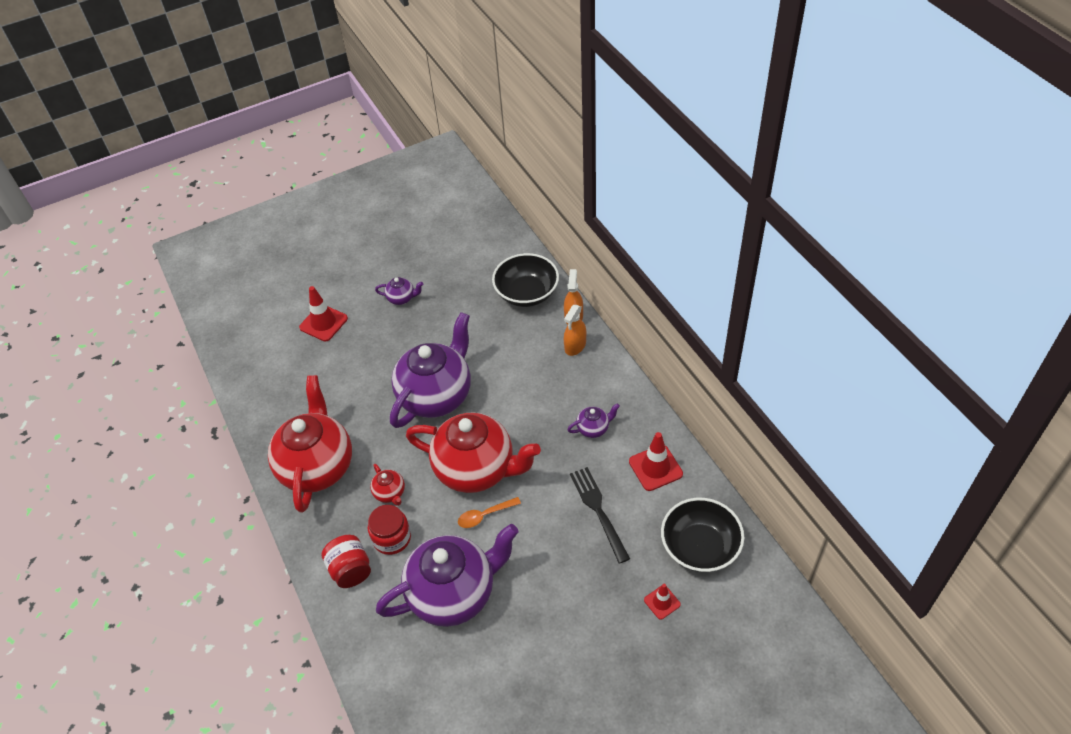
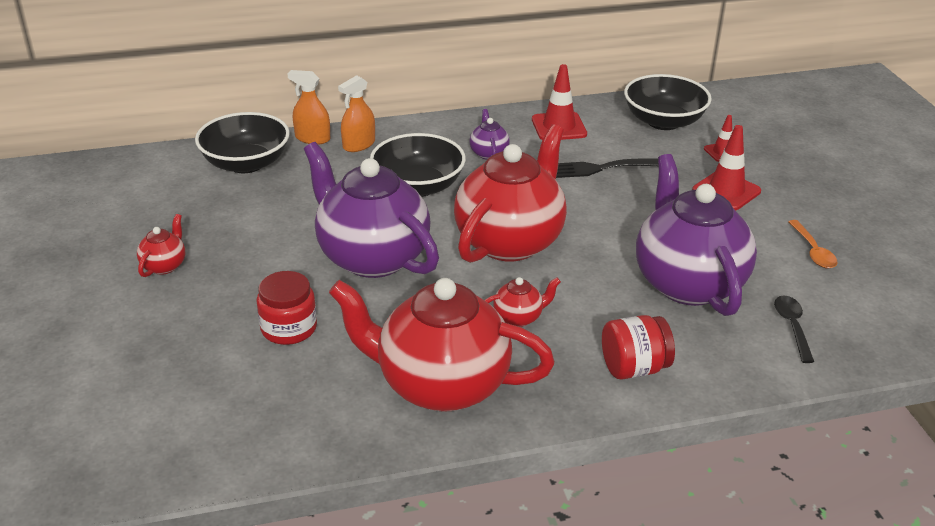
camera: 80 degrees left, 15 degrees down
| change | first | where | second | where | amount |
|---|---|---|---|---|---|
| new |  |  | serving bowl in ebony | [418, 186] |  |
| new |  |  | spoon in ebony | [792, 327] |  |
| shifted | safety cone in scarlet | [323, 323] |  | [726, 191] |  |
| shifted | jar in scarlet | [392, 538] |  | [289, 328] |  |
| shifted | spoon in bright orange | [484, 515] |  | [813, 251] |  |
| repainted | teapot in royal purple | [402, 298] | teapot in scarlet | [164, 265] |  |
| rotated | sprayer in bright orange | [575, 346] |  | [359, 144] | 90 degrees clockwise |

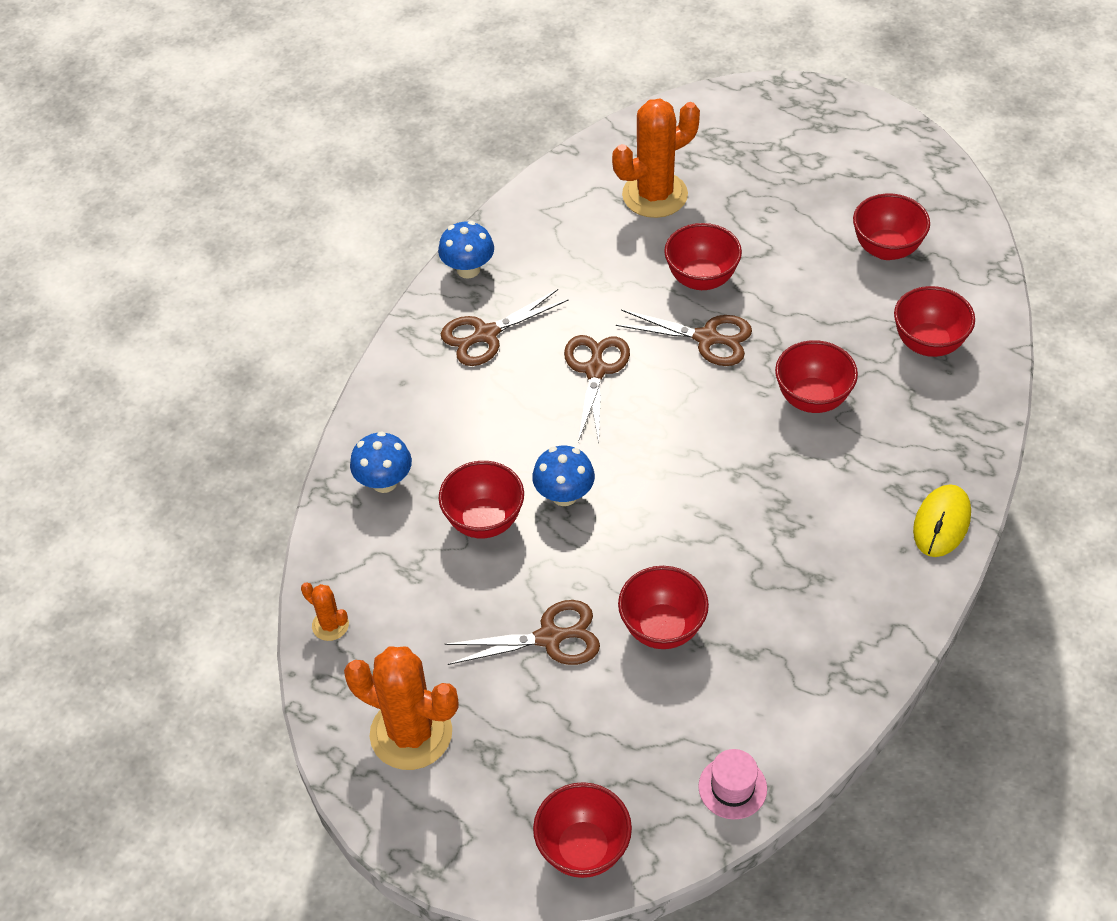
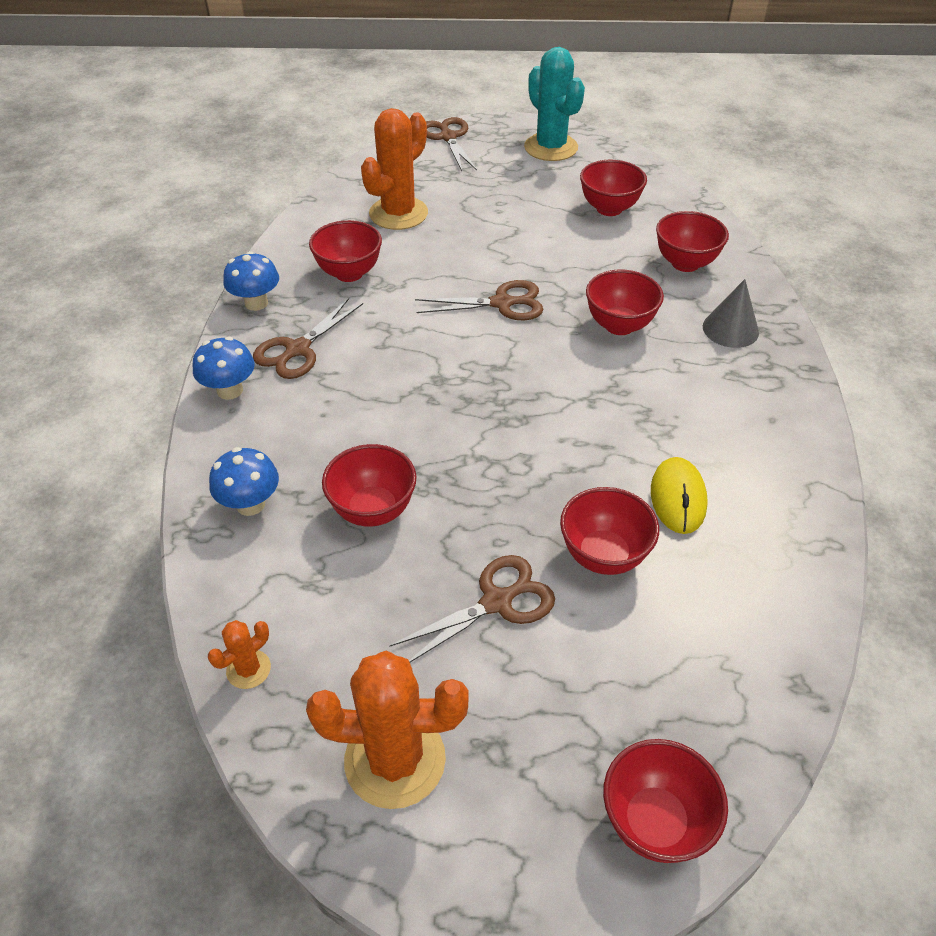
camera: 25 degrees left, 5 degrees down
| change | first | where | second | where | amount |
|---|---|---|---|---|---|
| gone | top hat in rosy | [732, 787] |  |  |  |
| new |  |  | saguaro cactus in turquoise | [551, 147] |  |
| new |  |  | cone in gray | [730, 329] |  |
| shifted | fungus in blue | [564, 495] |  | [230, 390] |  |
| shifted | scissors in brown | [595, 370] |  | [448, 137] |  |
| shifted | serving bowl in scarlet | [701, 279] |  | [349, 273] |  |
| shifted | computer mouse in bright yellow | [941, 523] |  | [678, 498] |  |
| rotated | saguaro cactus in bright orange | [330, 625] |  | [248, 669] | 60 degrees counterclockwise |

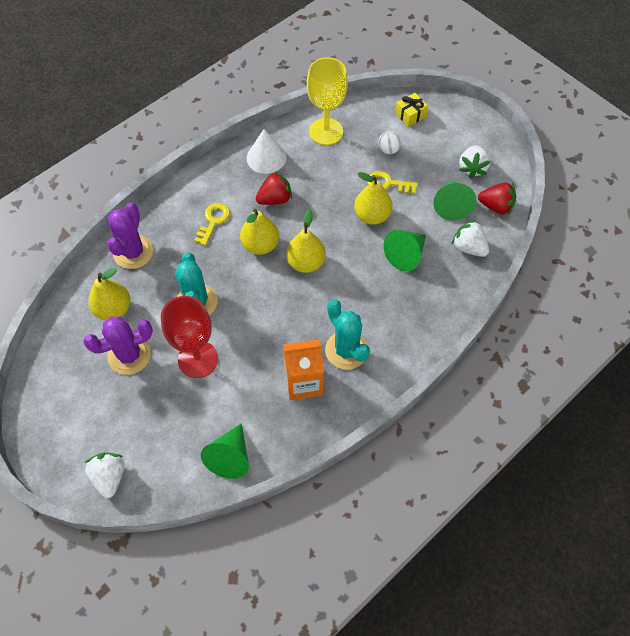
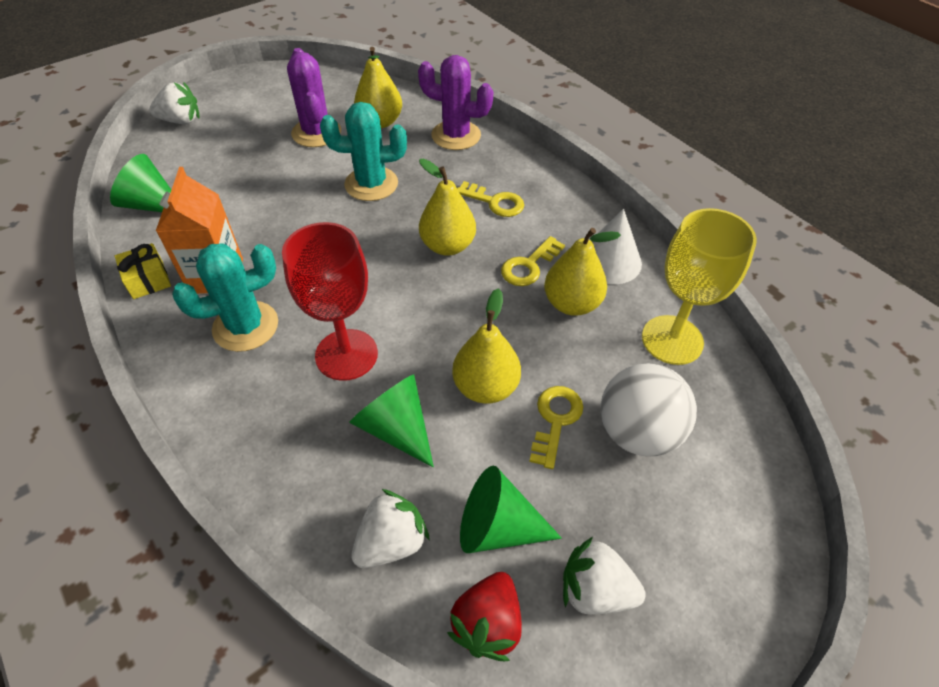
camera: 95 degrees right, 10 degrees down
| change | first | where | second | where | amount |
|---|---|---|---|---|---|
| shifted | chalice in scarlet | [198, 359] |  | [346, 354] |  |
| shifted | toy pear in bright yellow | [306, 262] |  | [571, 304] |  |
| shifted | present in bright yellow | [410, 115] |  | [148, 280] |  |
| swapped | strawberry in scarlet | [275, 199] | latchkey in bright yellow | [529, 266] |  |
| scaled | ball in pure white | [388, 150] |  | [637, 432] | x1.97 |

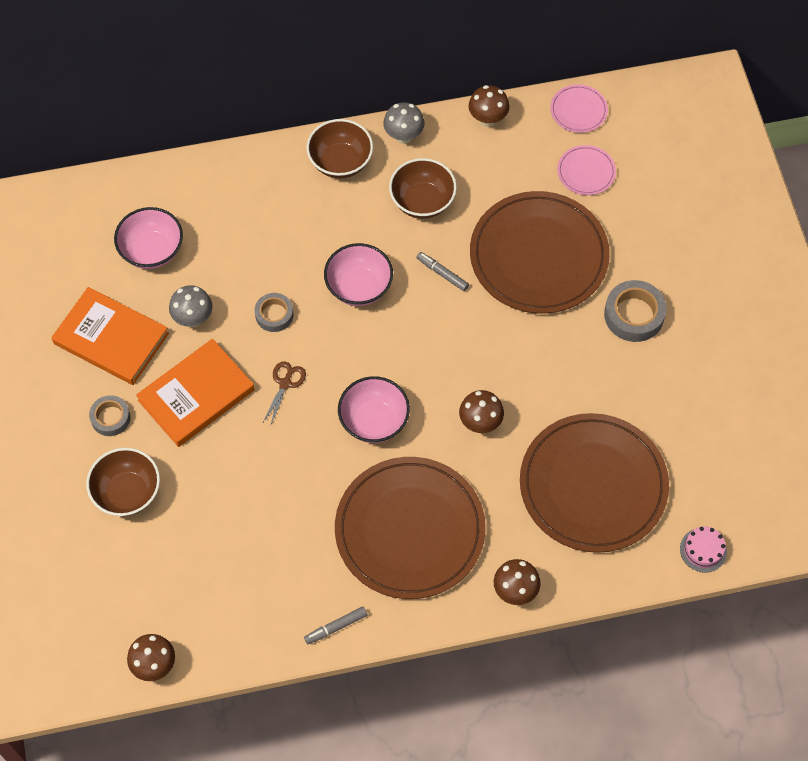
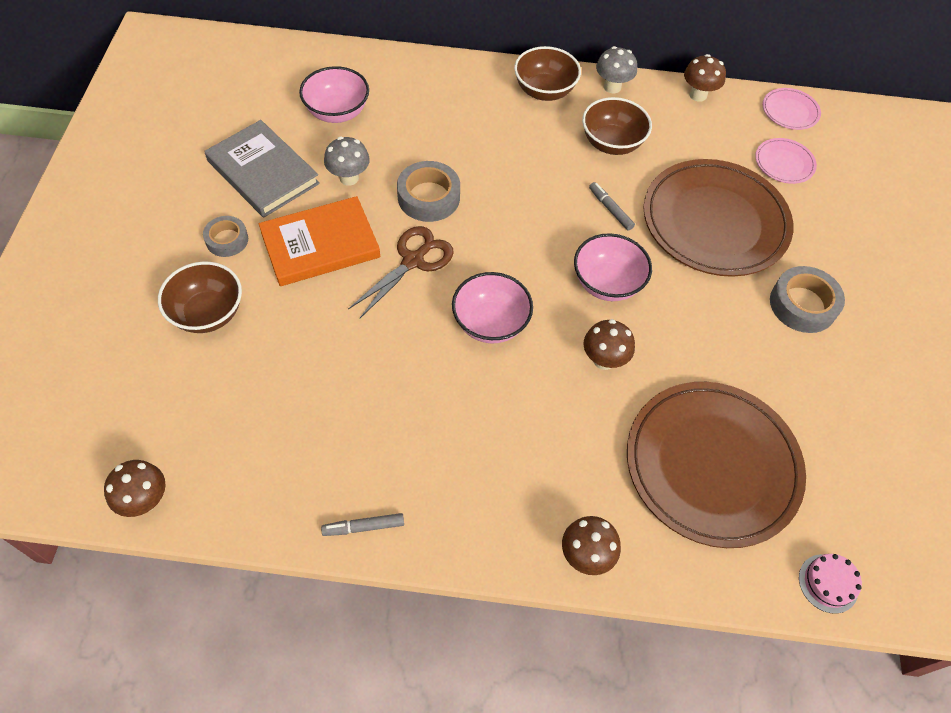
camera: 15 degrees right, 5 degrees down
| change | first | where | second | where | amount |
|---|---|---|---|---|---|
| gone | dinner plate in brown | [410, 530] |  |  |  |
| shifted | serving bowl in rosy | [359, 287] |  | [607, 283] |  |
| repainted | book in bright orange | [111, 338] | book in gray | [263, 172] |  |
| scaled | roll of tape in gray | [274, 315] |  | [428, 197] | x1.56 |
| scaled | scissors in brown | [285, 383] |  | [413, 261] | x1.61 |

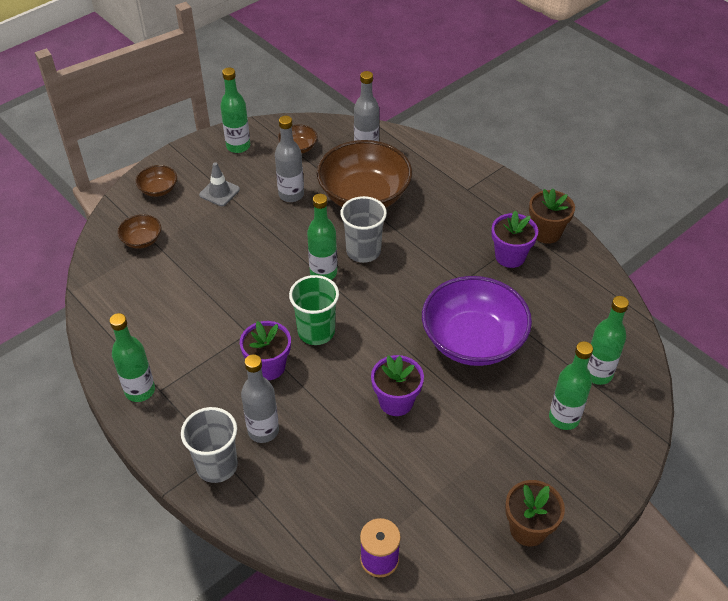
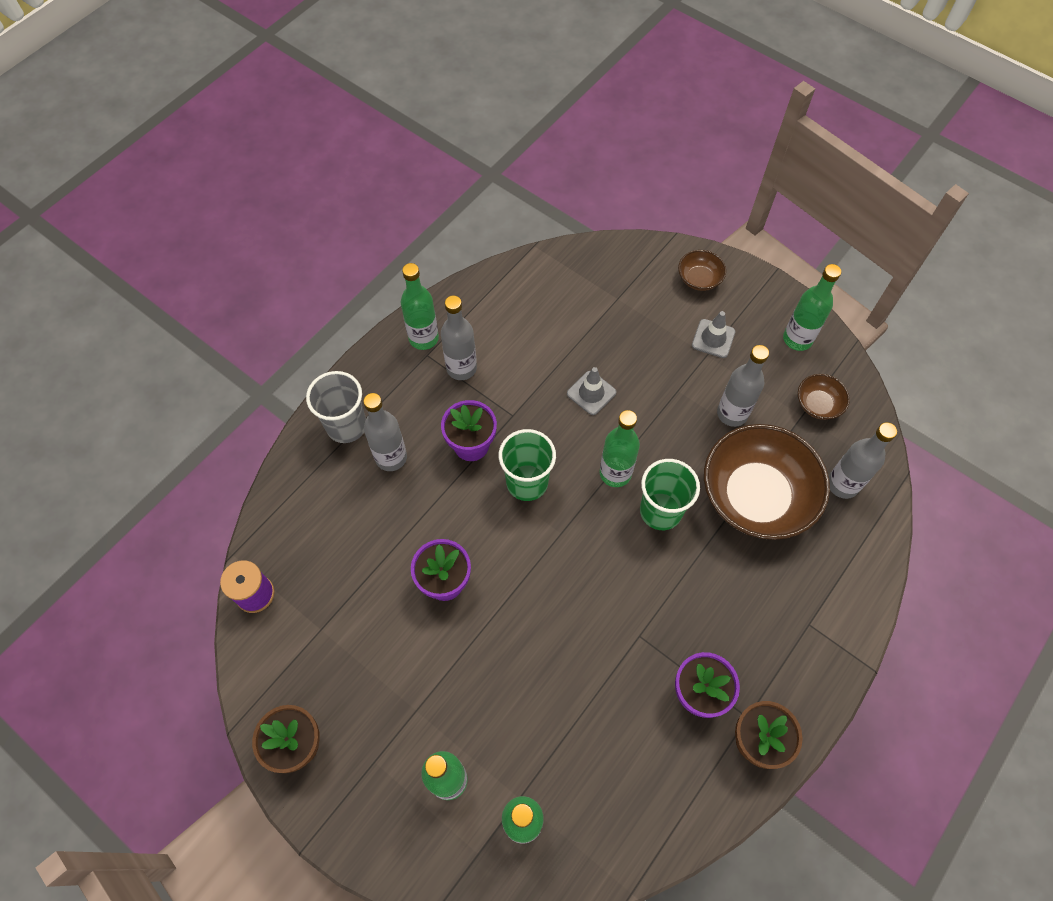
camera: 80 degrees right, 15 degrees up
| change | first | where | second | where | amount |
|---|---|---|---|---|---|
| gone | serving bowl in brown | [142, 240] |  |  |  |
| gone | serving bowl in royal purple | [473, 340] |  |  |  |
| new |  |  | drink bottle in gray | [461, 368] |  |
| new |  |  | safety cone in gray | [591, 393] |  |
| repainted | beaker in gray | [363, 251] | beaker in leaf-green | [660, 511] |  |

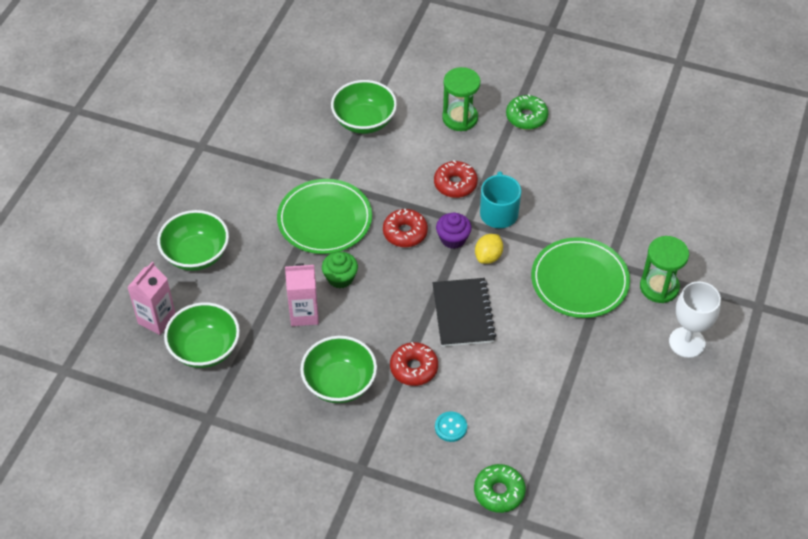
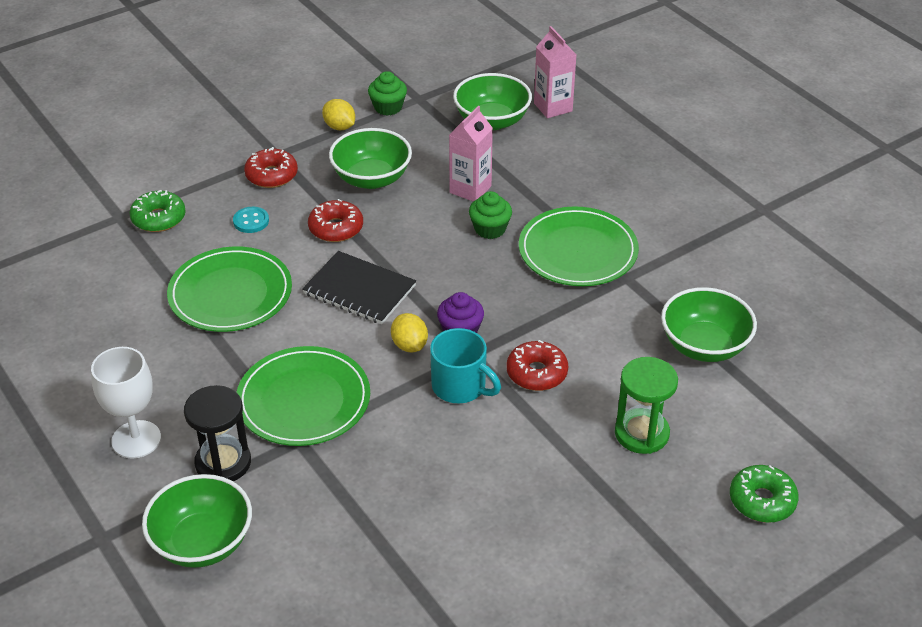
camera: 125 degrees right, 10 degrees down
| change | first | where | second | where | amount |
|---|---|---|---|---|---|
| new |  |  | dinner plate in leaf-green | [230, 293] |  |
| new |  |  | citrus fruit in bright yellow | [339, 127] |  |
| new |  |  | fairy cake in leaf-green | [388, 107] |  |
| shifted | serving bowl in leaf-green | [196, 254] |  | [202, 542] |  |
| shifted | doughnut in scarlet | [405, 233] |  | [271, 175] |  |
| shifted | doughnut in leaf-green | [526, 117] |  | [762, 501] |  |
| repainted | sand timer in leaf-green | [659, 287] | sand timer in ebony | [223, 463] |  |

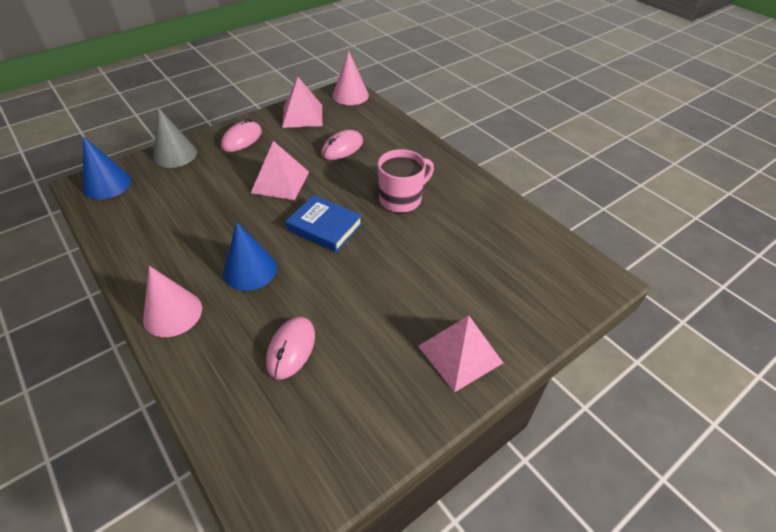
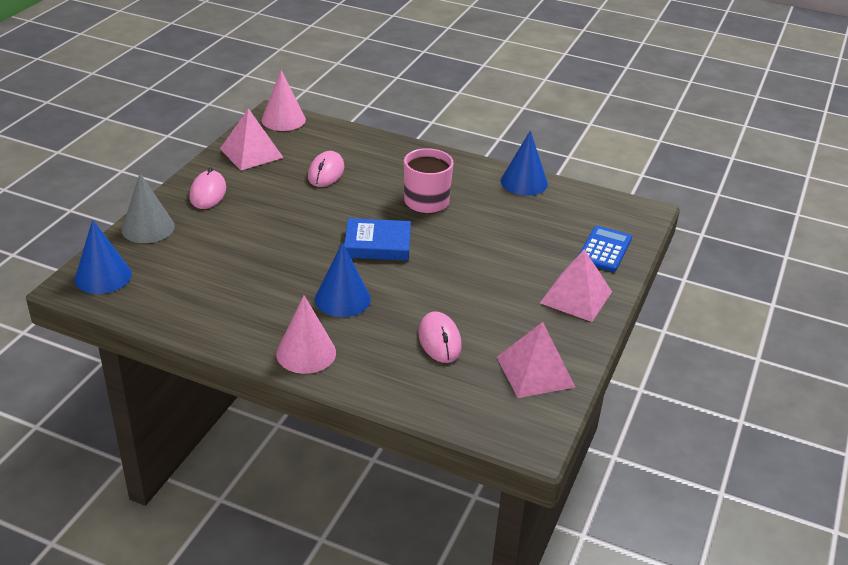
camera: 30 degrees left, 10 degrees down
| change | first | where | second | where | amount |
|---|---|---|---|---|---|
| new |  |  | cone in blue | [524, 182] |  |
| new |  |  | adding machine in blue | [604, 249] |  |
| shifted | pyramid shape in rosy | [280, 182] |  | [535, 372] |  |

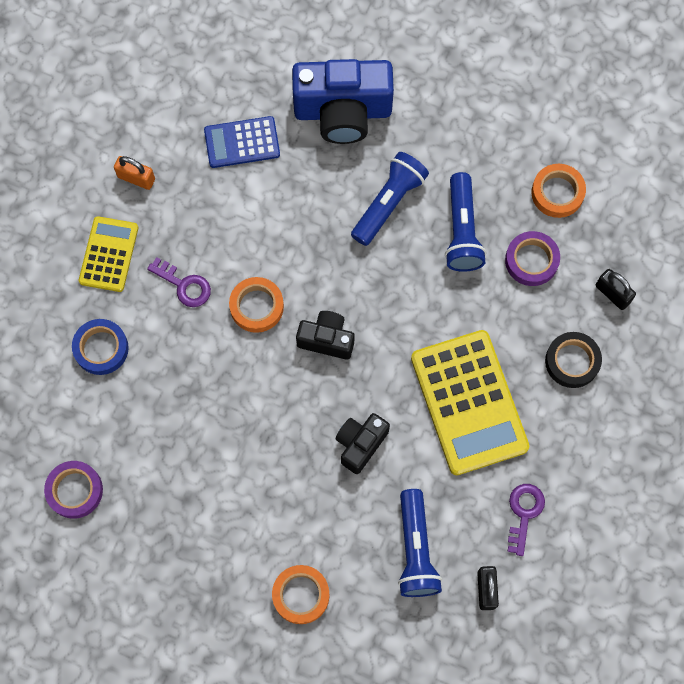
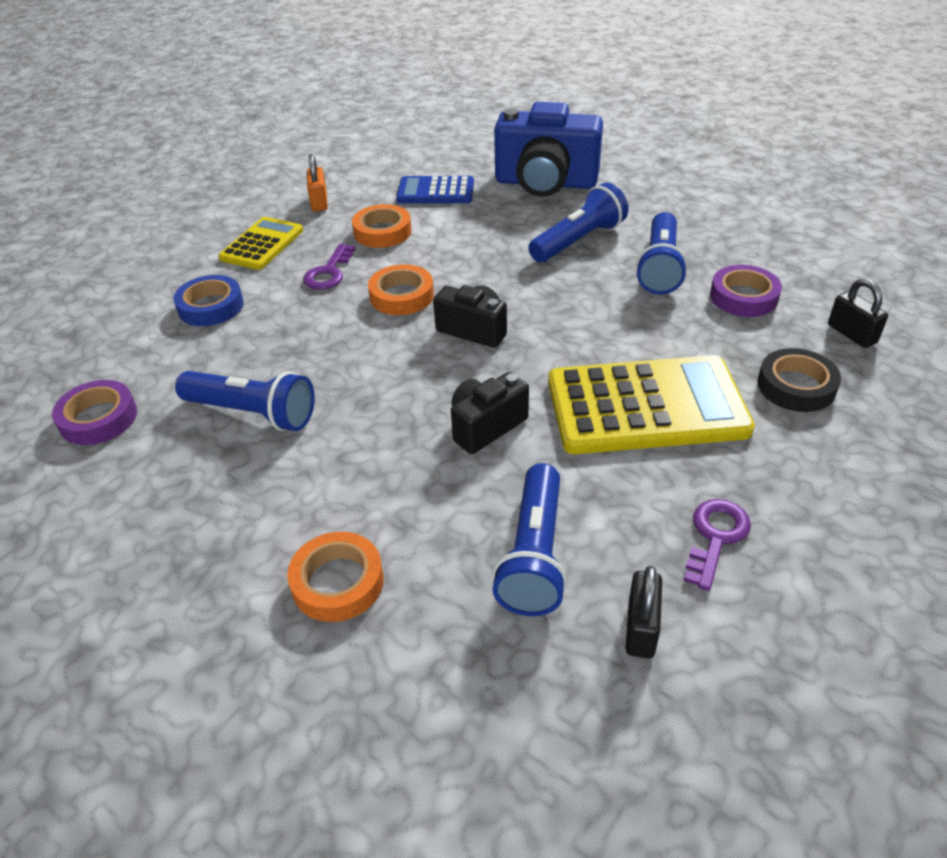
camera: 15 degrees right, 30 degrees down
| change | first | where | second | where | amount |
|---|---|---|---|---|---|
| new |  |  | pocket torch in blue | [252, 413] |  |
| shifted | roll of tape in bright orange | [557, 193] |  | [382, 232] |  |
| rotated | padlock in bright orange | [136, 178] |  | [319, 202] | 45 degrees clockwise |
| rotated | latchkey in royal purple | [184, 285] |  | [329, 272] | 60 degrees clockwise |
| rotated | adding machine in bright yellow | [469, 402] |  | [646, 406] | 90 degrees counterclockwise |

